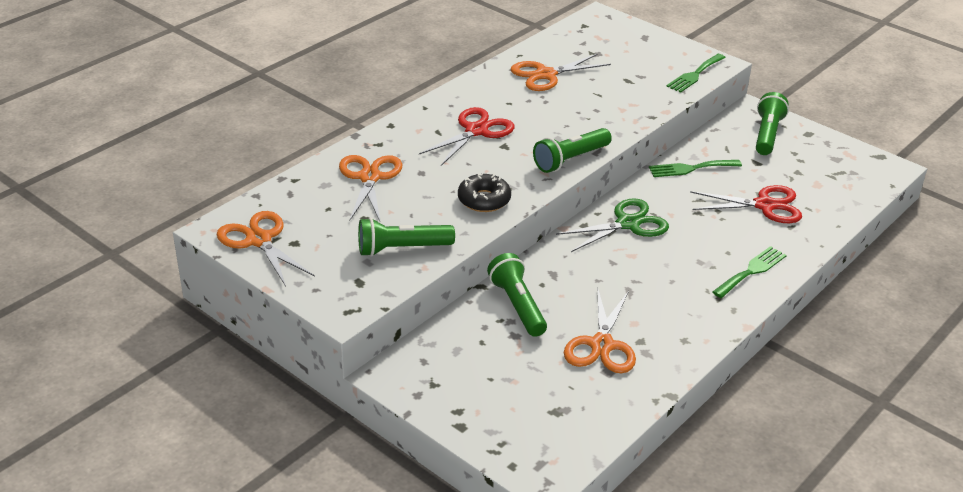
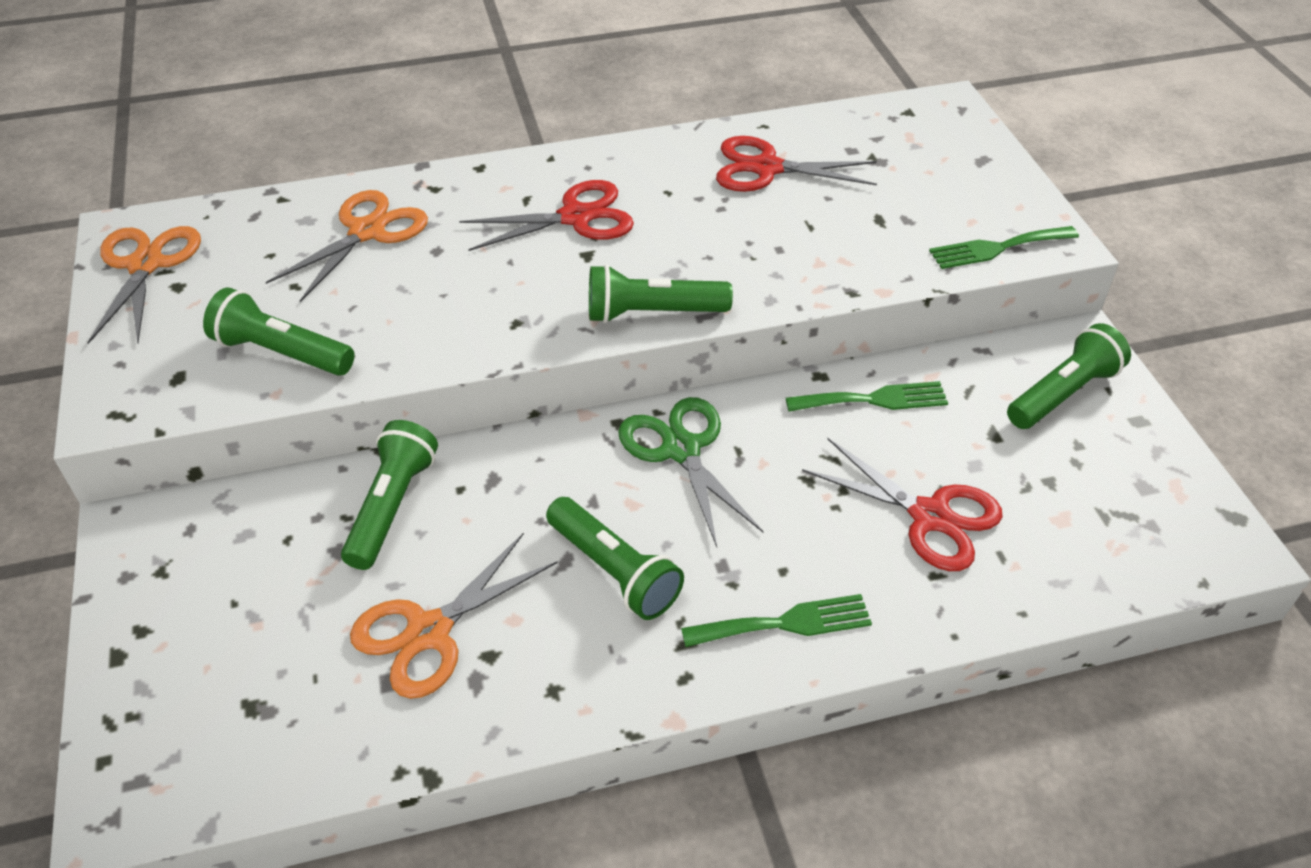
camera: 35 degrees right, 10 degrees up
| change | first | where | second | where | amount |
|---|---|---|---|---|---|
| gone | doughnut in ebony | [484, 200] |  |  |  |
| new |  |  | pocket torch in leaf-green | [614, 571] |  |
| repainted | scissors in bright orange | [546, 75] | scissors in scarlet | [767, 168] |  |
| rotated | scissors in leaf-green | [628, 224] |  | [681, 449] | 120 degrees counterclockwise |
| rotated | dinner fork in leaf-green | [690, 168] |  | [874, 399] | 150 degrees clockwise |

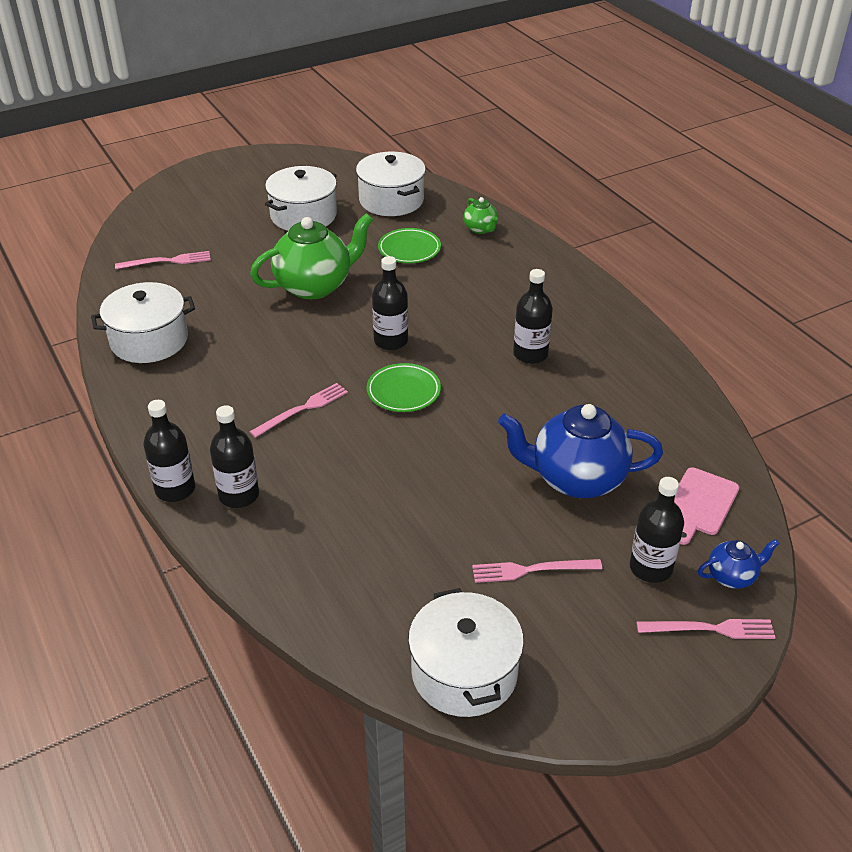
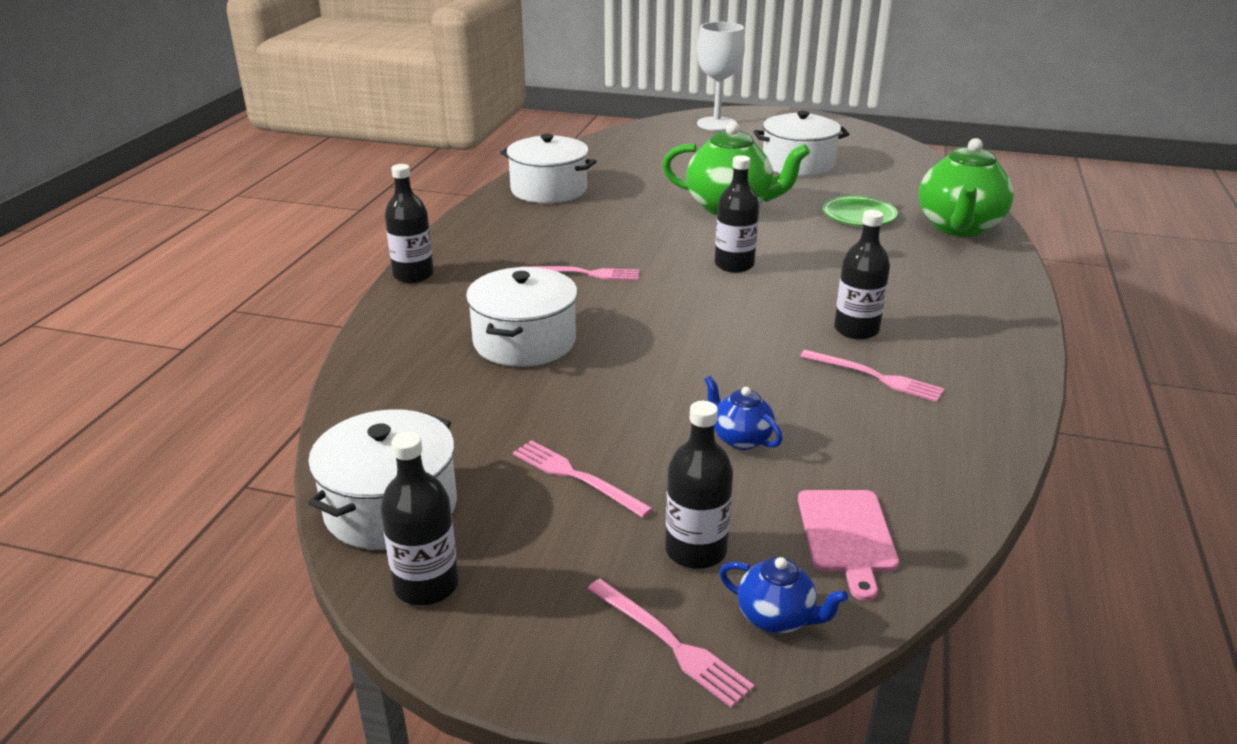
camera: 45 degrees right, 10 degrees down
| change | first | where | second | where | amount |
|---|---|---|---|---|---|
| gone | dinner plate in leaf-green | [403, 391] |  |  |  |
| new |  |  | chalice in pure white | [716, 124] |  |
| shifted | dinner fork in rosy | [167, 261] |  | [875, 377] |  |
| shifted | drink bottle in ebony | [239, 495] |  | [426, 585] |  |
| shifted | pot in pure white | [391, 200] |  | [524, 341] |  |
| rotated | cutting board in rosy | [699, 504] |  | [847, 535] | 75 degrees counterclockwise |
| scaled | teapot in leaf-green | [480, 229] |  | [959, 227] | x2.09 |
| scaled | teapot in blue | [576, 479] |  | [740, 438] | x0.48 |

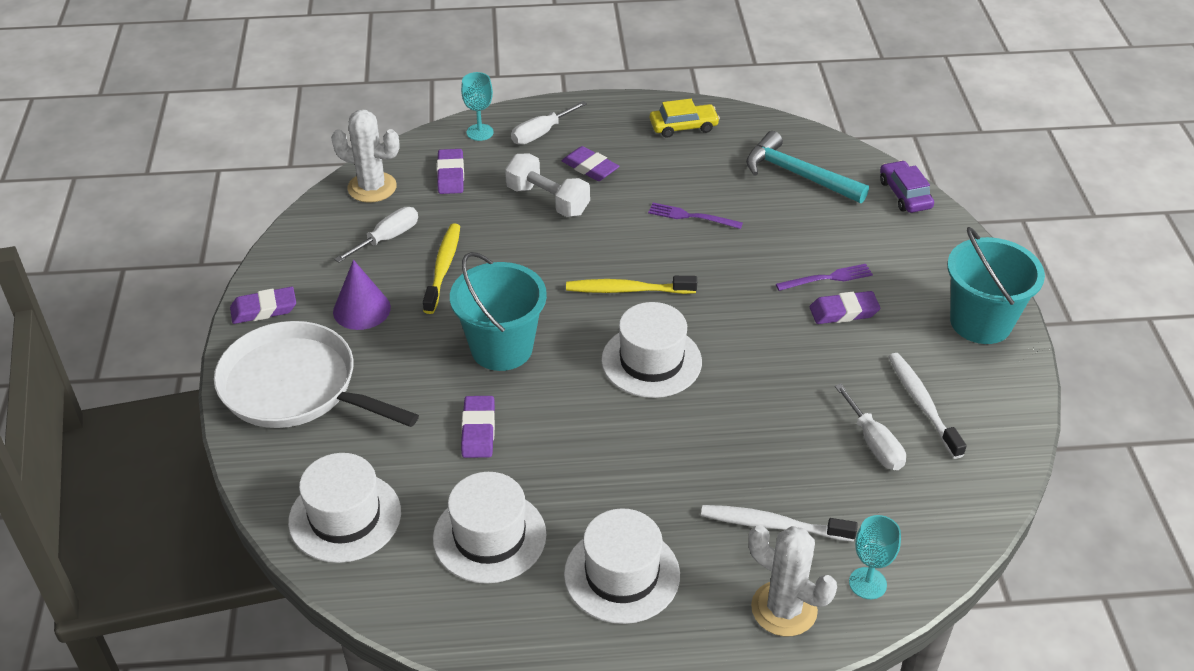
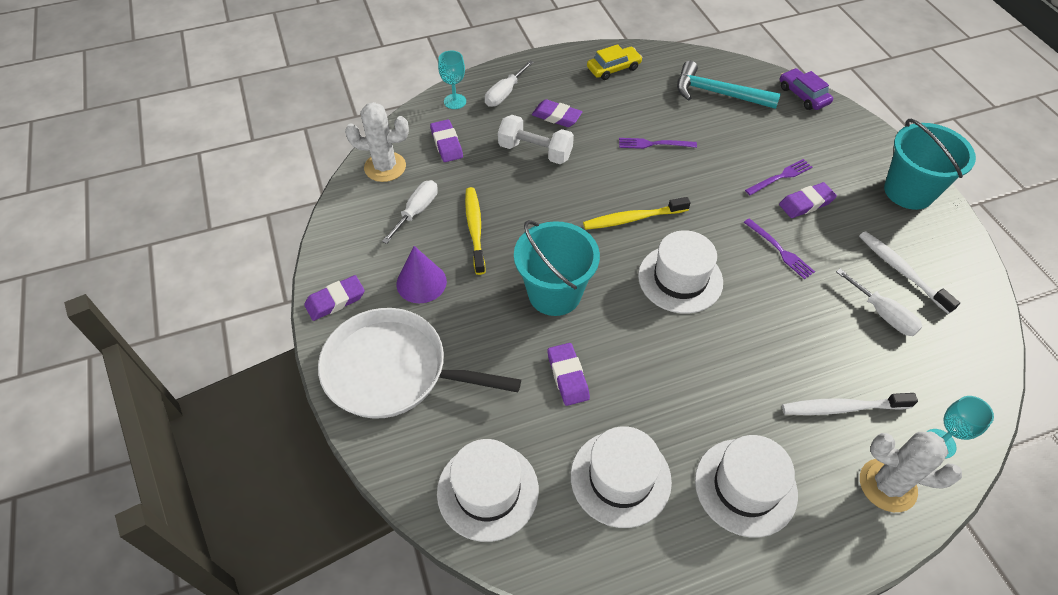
camera: 15 degrees left, 10 degrees up
| change | first | where | second | where | amount |
|---|---|---|---|---|---|
| new |  |  | dinner fork in royal purple | [779, 250] |  |

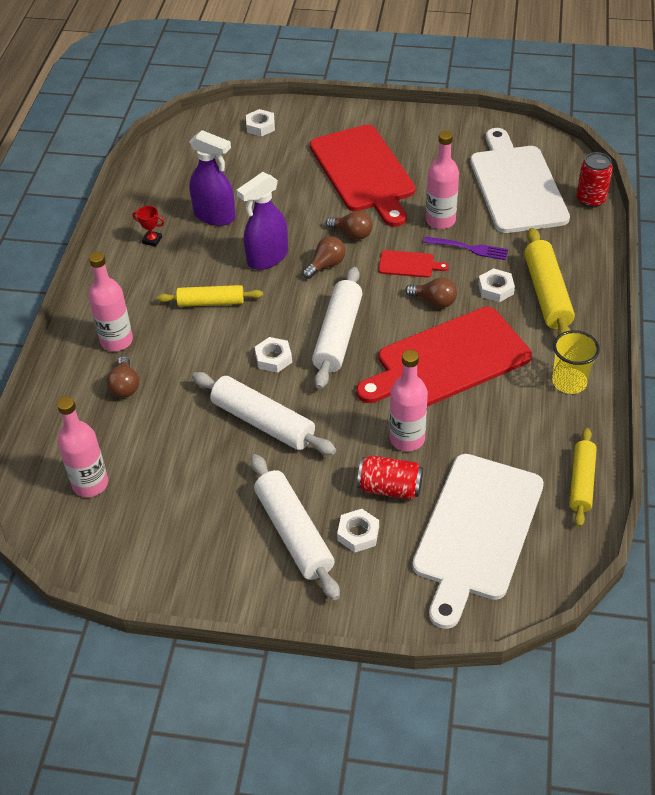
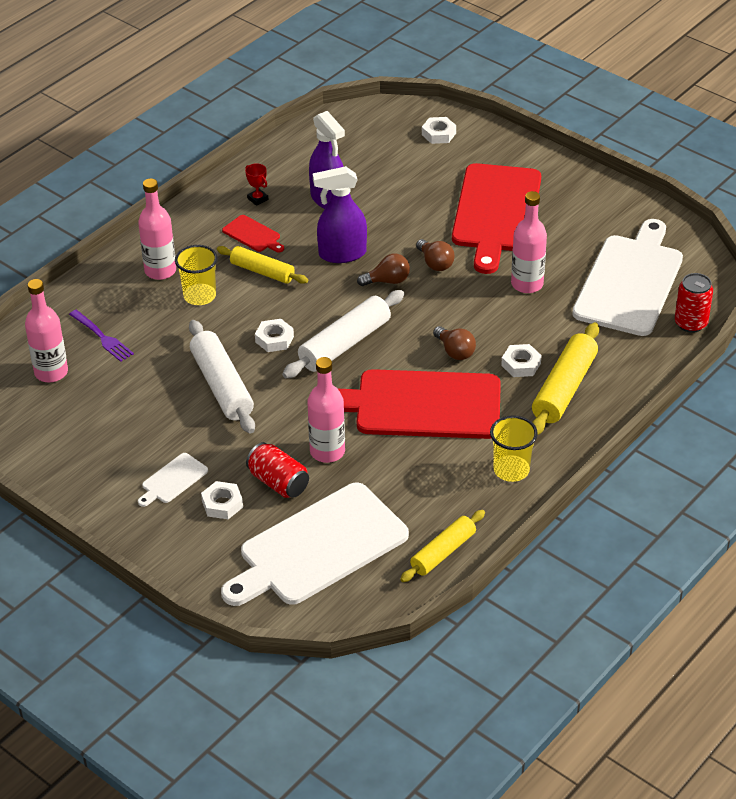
camera: 30 degrees right, 5 degrees down
| change | first | where | second | where | amount |
|---|---|---|---|---|---|
| gone | lightbulb in brown | [125, 386] |  |  |  |
| new |  |  | beaker in bright yellow | [199, 296] |  |
| shifted | cutting board in scarlet | [409, 264] |  | [253, 235] |  |
| shifted | dinner fork in royal purple | [469, 248] |  | [102, 337] |  |
| swapped | dough roller in pure white | [293, 533] | cutting board in pure white | [173, 480] |  |

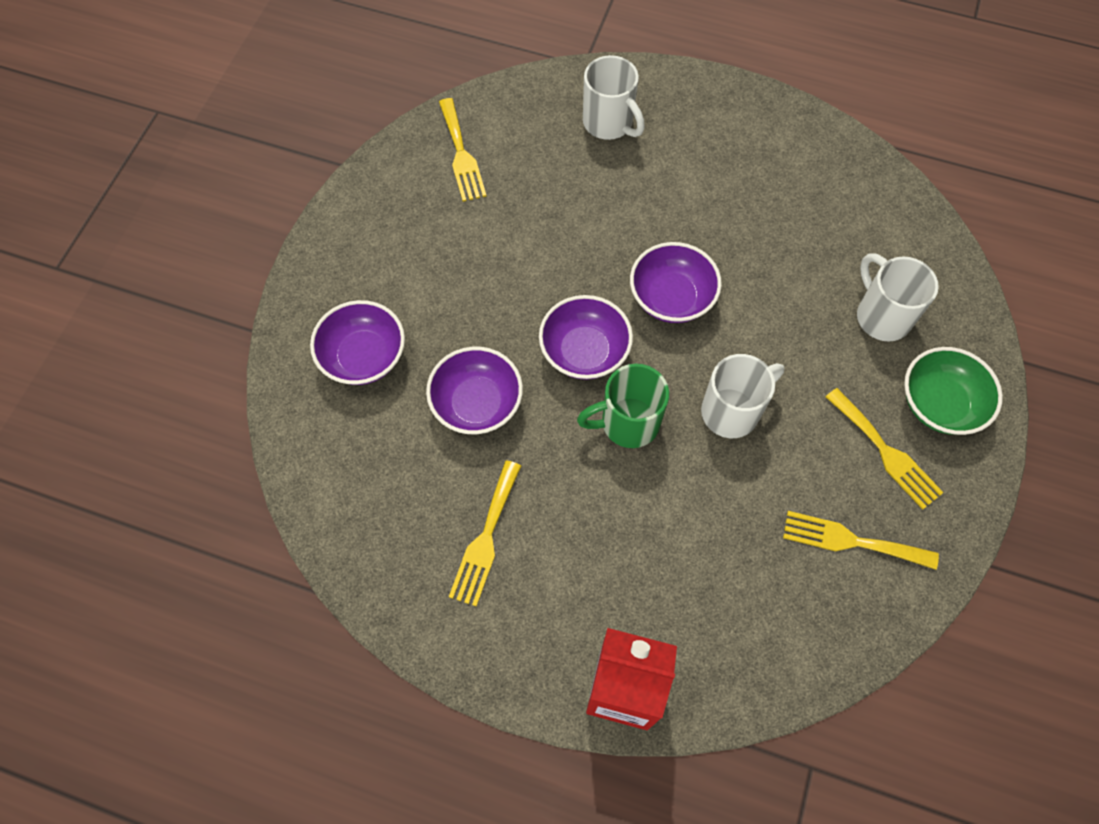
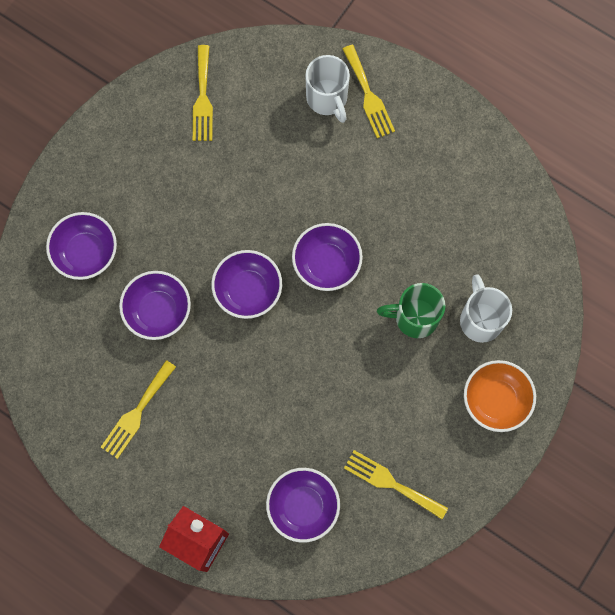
camera: 15 degrees right, 10 degrees up
| change | first | where | second | where | amount |
|---|---|---|---|---|---|
| gone | mug in pure white | [732, 411] |  |  |  |
| new |  |  | serving bowl in royal purple | [303, 506] |  |
| shifted | mug in leaf-green | [627, 423] |  | [414, 317] |  |
| shifted | dinner fork in bright yellow | [885, 452] |  | [368, 95] |  |
| repainted | serving bowl in leaf-green | [939, 404] | serving bowl in bright orange | [495, 400] |  |

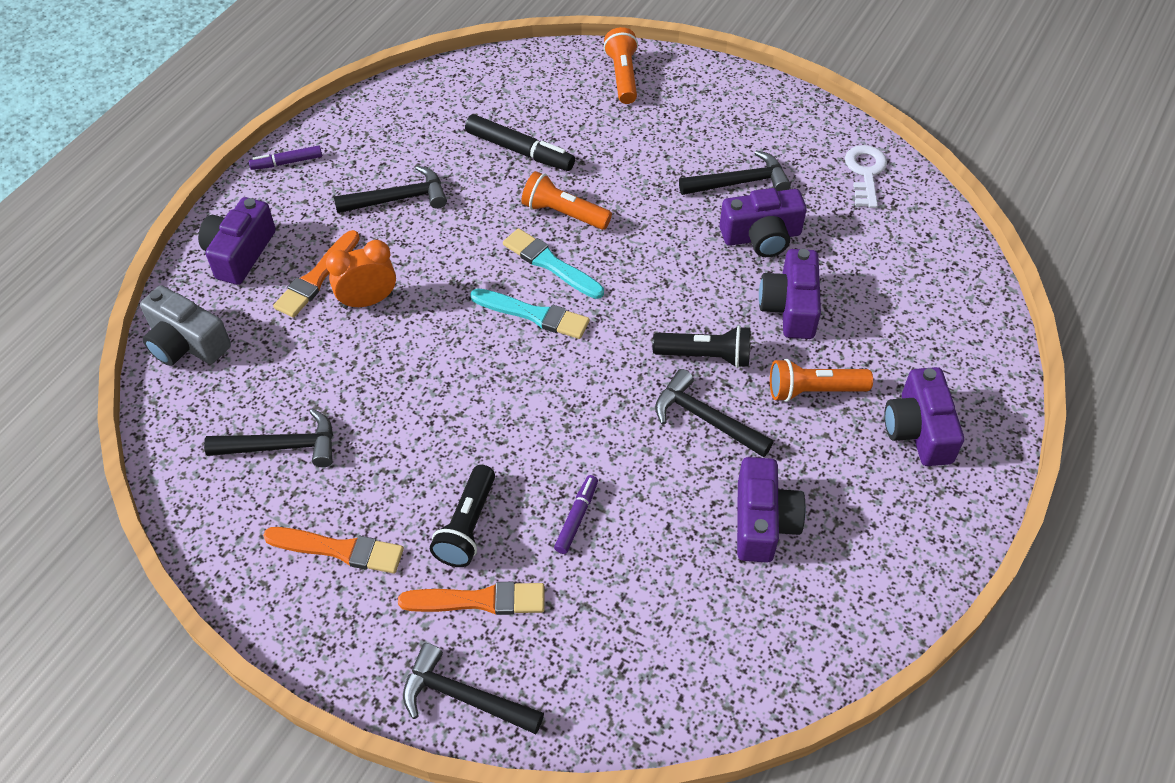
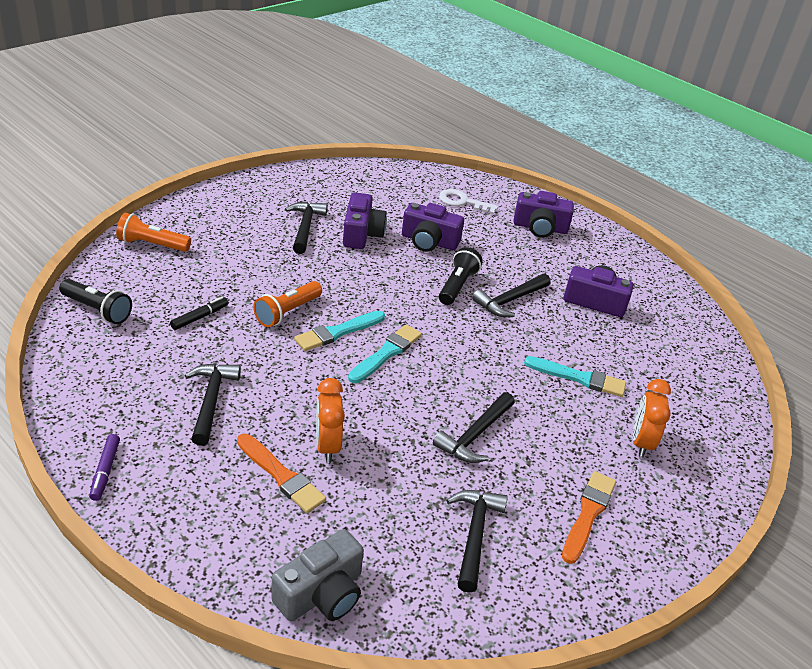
camera: 80 degrees left, 15 degrees down
| change | first | where | second | where | amount |
|---|---|---|---|---|---|
| gone | photo camera in royal purple | [240, 253] |  |  |  |
| gone | pocket torch in bright orange | [813, 390] |  |  |  |
| shifted | hammer in ebony | [463, 697] |  | [475, 435] |  |
| shifted | pocket torch in ebony | [467, 526] |  | [97, 310] |  |
| shifted | latchkey in pure white | [865, 173] |  | [463, 202] |  |
| swapped | paint brush in bright orange | [479, 600] | clock in bright orange | [641, 442] |  |
| swapped | marker pen in royal purple | [577, 517] | paint brush in turquoise | [578, 378] |  |
| scaled | marker pen in ebony | [519, 151] |  | [200, 317] | x0.60 |

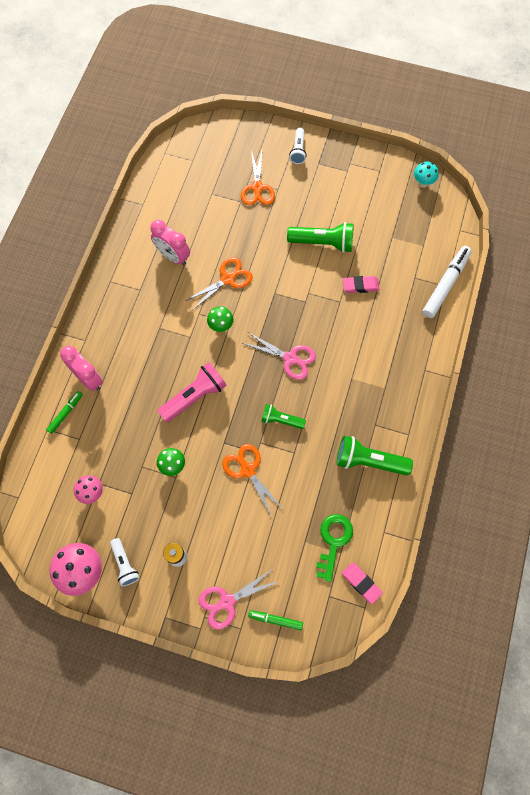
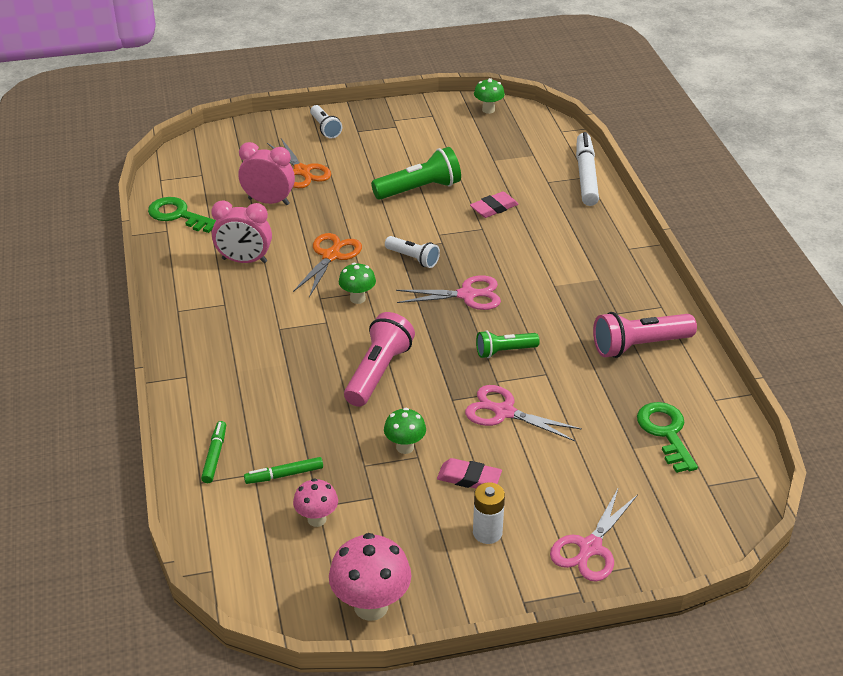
camera: 30 degrees left, 30 degrees down
| change | first | where | second | where | amount |
|---|---|---|---|---|---|
| new |  |  | latchkey in leaf-green | [178, 215] |  |
| shifted | clock in rosy | [88, 379] |  | [268, 201] |  |
| shifted | pocket torch in pure white | [125, 564] |  | [413, 258] |  |
| shifted | marker pen in leaf-green | [275, 620] |  | [284, 475] |  |
| shifted | eraser in rosy | [361, 583] |  | [469, 478] |  |
| repainted | scissors in bright orange | [247, 470] | scissors in rosy | [504, 412] |  |
| repainted | pocket torch in leaf-green | [369, 461] | pocket torch in rosy | [639, 346] |  |
| repainted | fungus in turquoise | [423, 183] | fungus in leaf-green | [488, 110] |  |

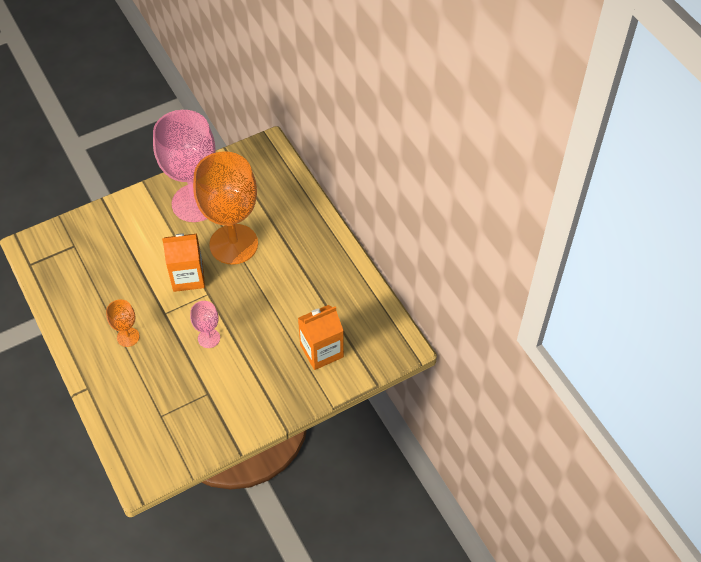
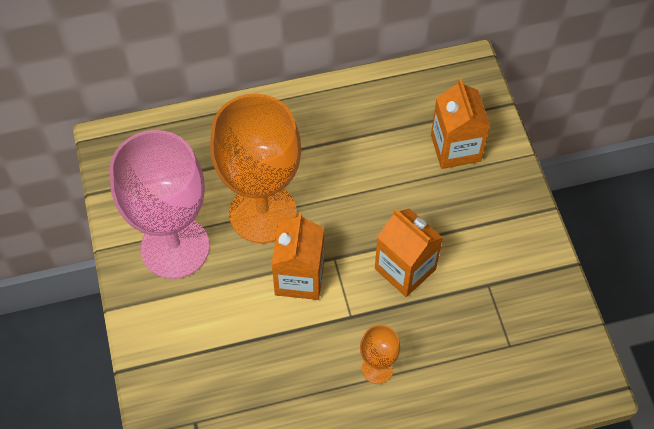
camera: 75 degrees left, 5 degrees up
| change | first | where | second | where | amount |
|---|---|---|---|---|---|
| swapped | chalice in rosy | [209, 338] | milk carton in bright orange | [405, 269] |  |

